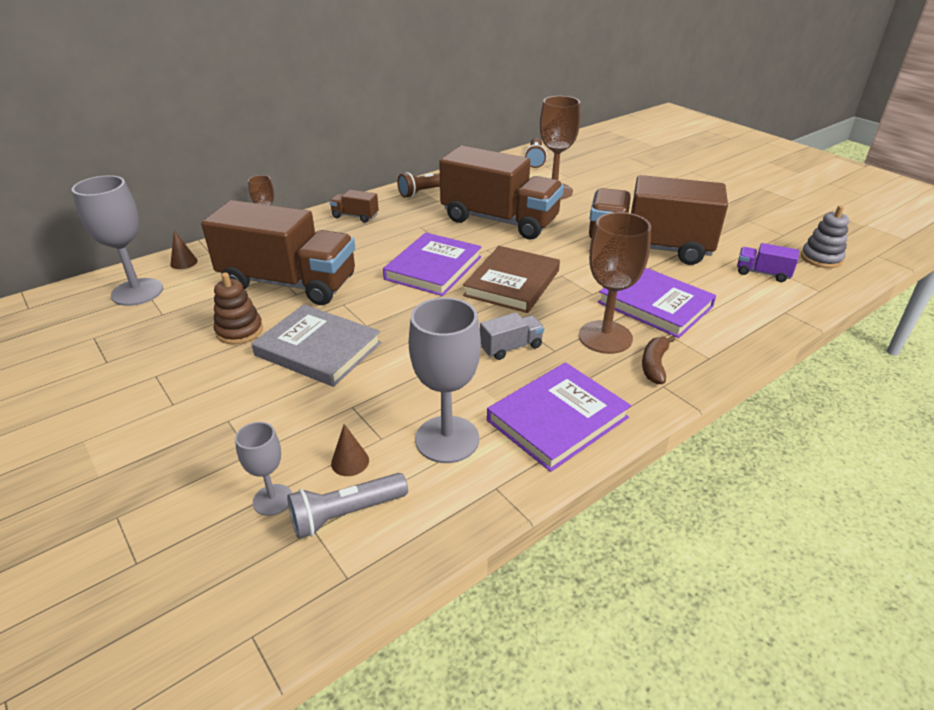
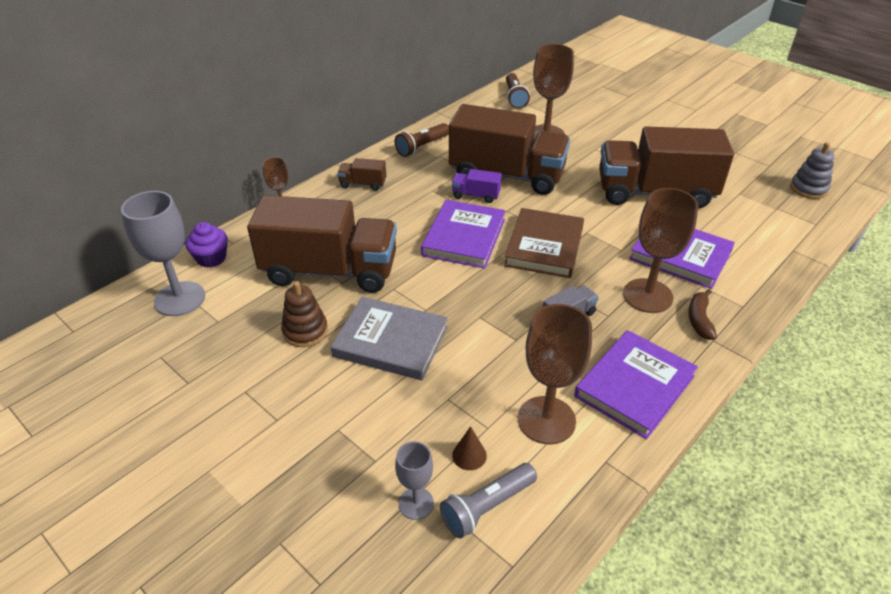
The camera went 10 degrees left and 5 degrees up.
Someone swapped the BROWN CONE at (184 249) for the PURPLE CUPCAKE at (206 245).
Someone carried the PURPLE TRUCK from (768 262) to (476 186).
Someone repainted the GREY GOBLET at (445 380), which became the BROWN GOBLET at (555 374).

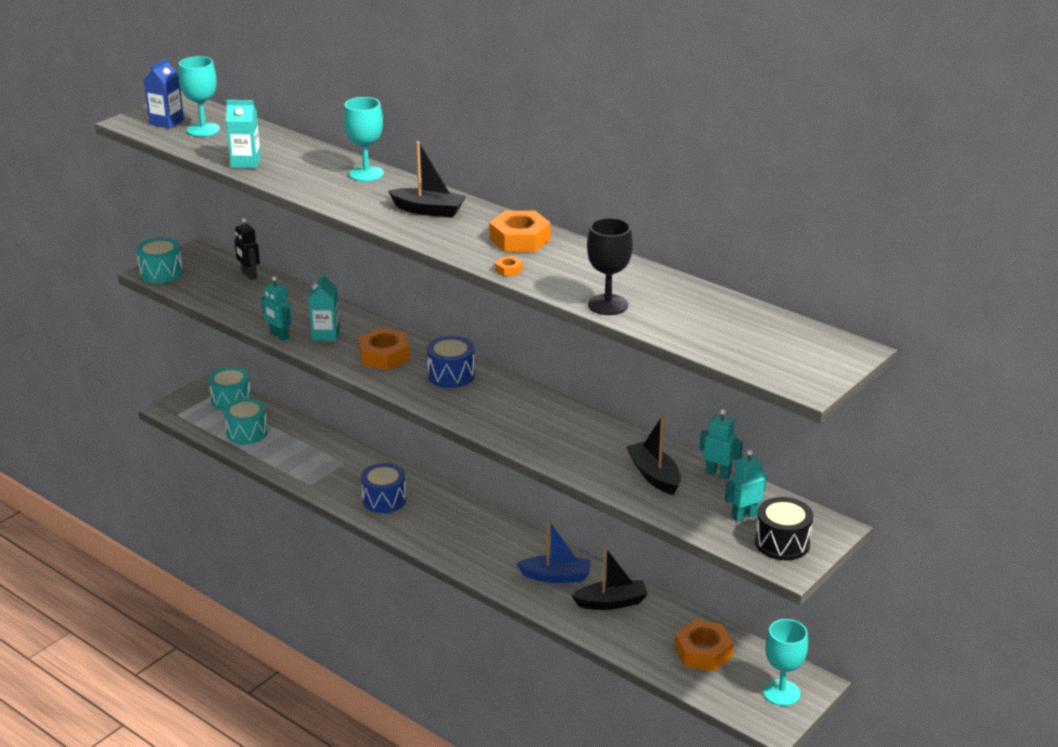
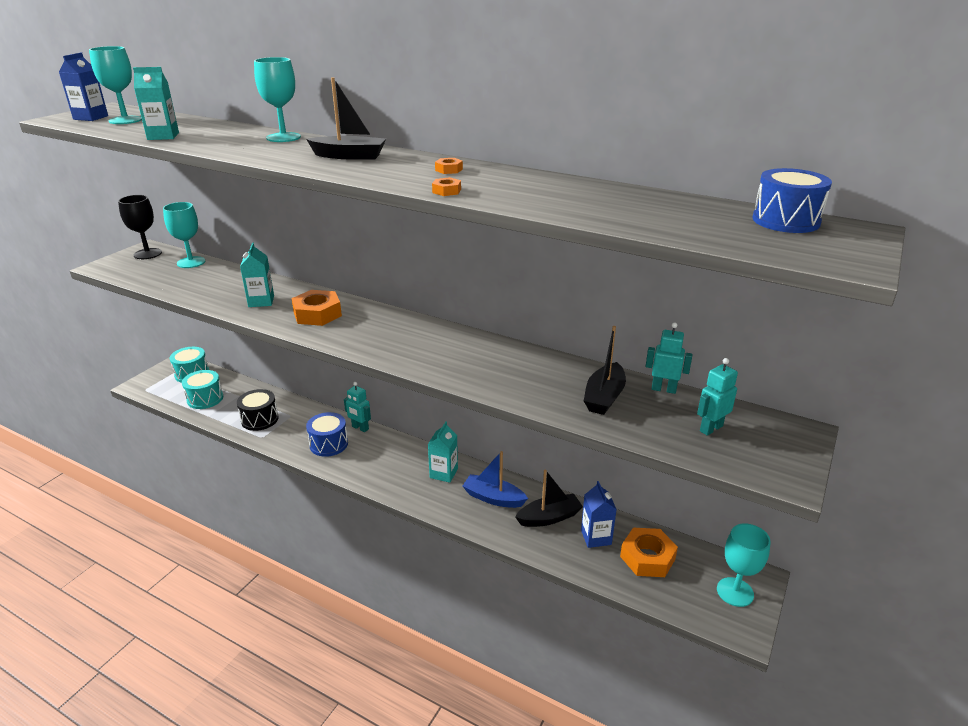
The camera went 10 degrees left and 0 degrees up.
Someone scaled the ORANGE NUT at (520 231) by 0.44.
Someone swapped the BLACK ROBOT at (247 249) for the TURQUOISE GOBLET at (184 235).
Someone carried the BLACK GOBLET from (610 266) to (140 227).
Someone took away the TURQUOISE DRUM at (159 260).
Someone carried the TURQUOISE ROBOT from (276 308) to (357 407).
Someone carried the BLUE DRUM from (451 362) to (792 200).
Someone rotated the BLACK BOAT at (654 455) by 120 degrees counterclockwise.
Someone carried the BLACK DRUM from (784 528) to (258 410).
Someone rotated the BLUE BOAT at (553 551) by 150 degrees counterclockwise.
Someone put down the TURQUOISE CARTON at (443 452).
Someone put down the BLUE CARTON at (599 514).

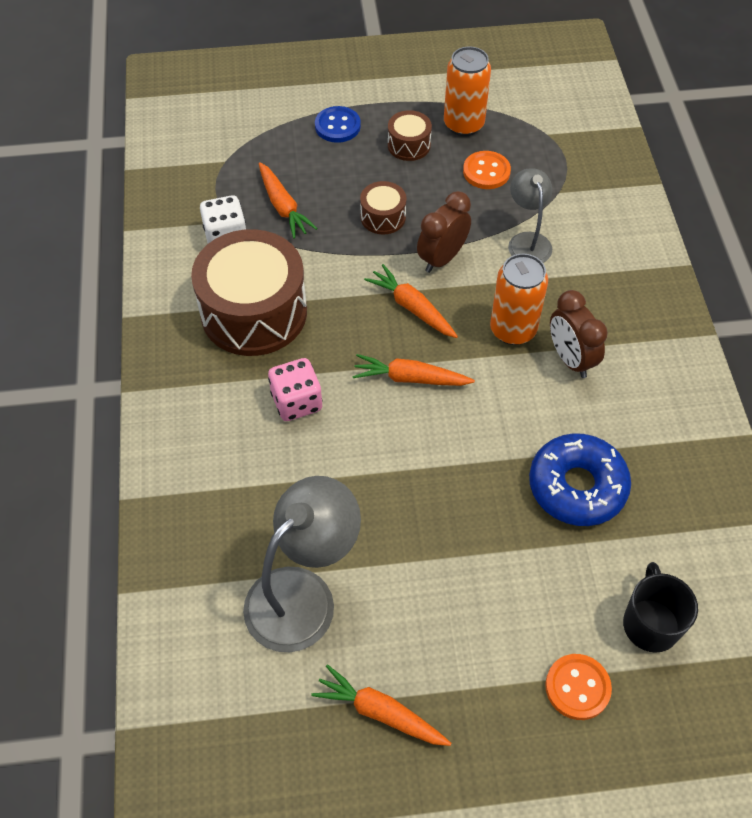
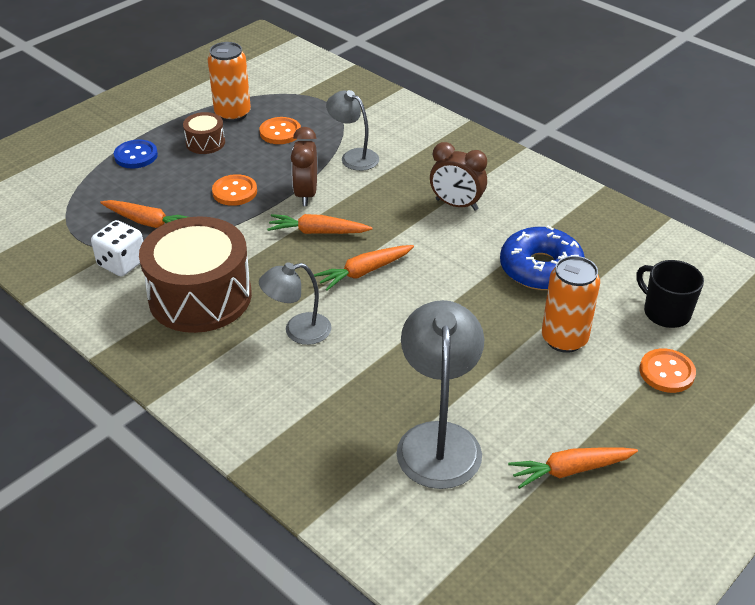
The camera went 40 degrees left and 15 degrees down.
Someone swapped the BROWN DRUM at (383 208) for the ORANGE BUTTON at (234 190).
Someone carried the ORANGE CAN from (519 299) to (571 304).
Someone swapped the PINK DICE at (295 389) for the GREY LAMP at (295 303).

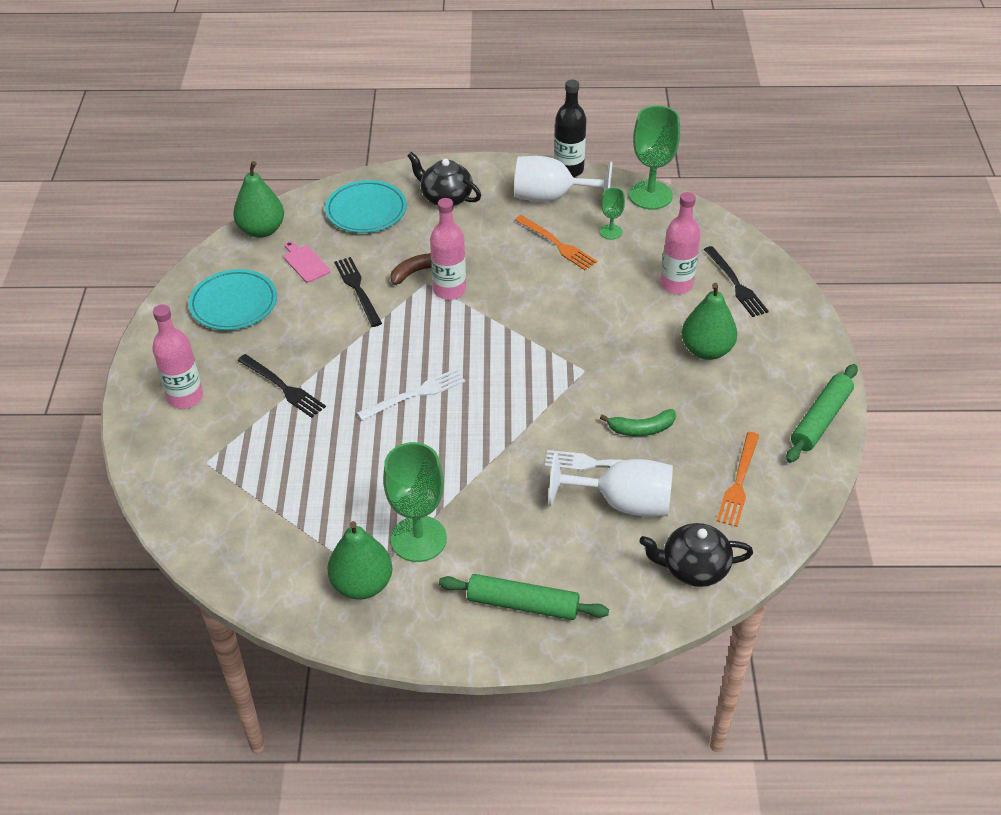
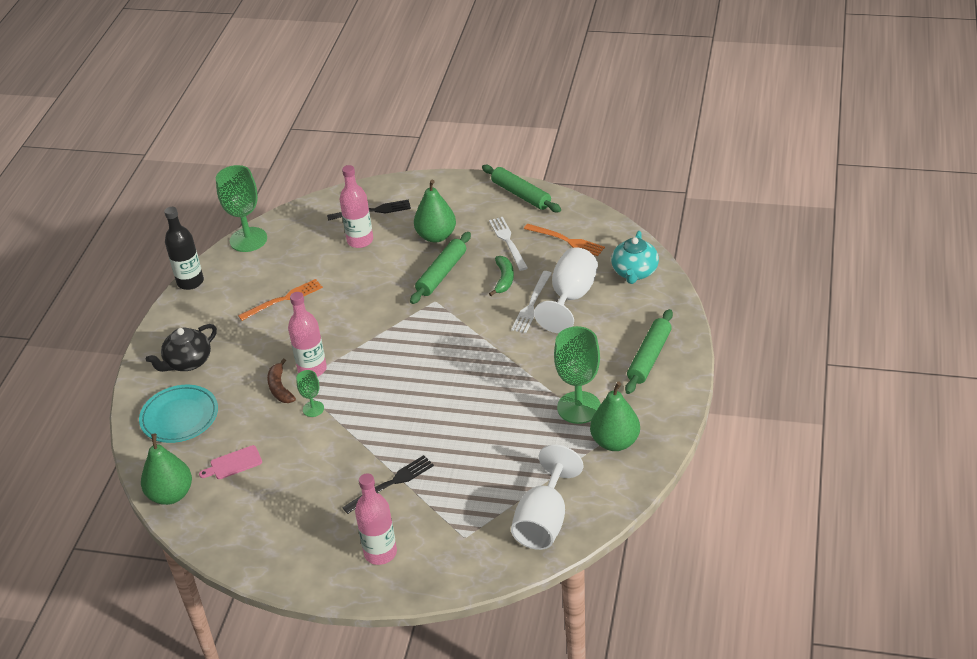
The camera went 75 degrees left and 5 degrees down.
Someone carried the WHITE GOBLET from (563 179) to (547 497).
Someone carried the GREEN GOBLET from (612 213) to (310 393).
Someone took away the BLACK FORK at (358 292).
Someone took away the TURQUOISE PLATE at (232 299).
Someone carried the WHITE FORK from (411 394) to (508 244).
Someone repainted the BLACK TEAPOT at (696 555), which became the TURQUOISE TEAPOT at (635 257).
Someone put down the GREEN ROLLING PIN at (440 268).

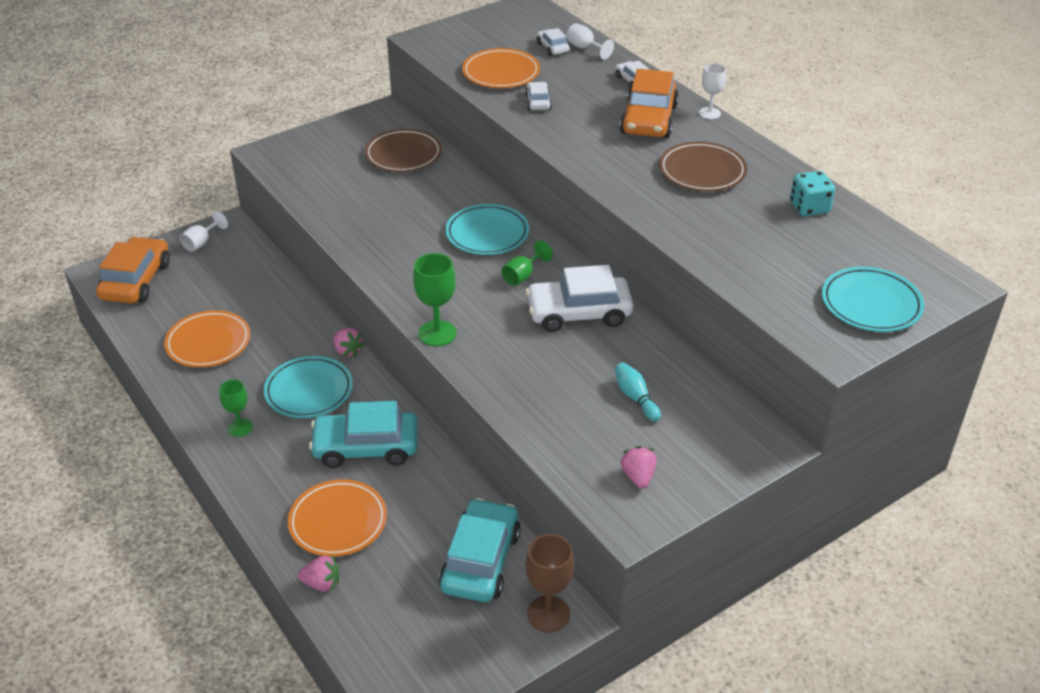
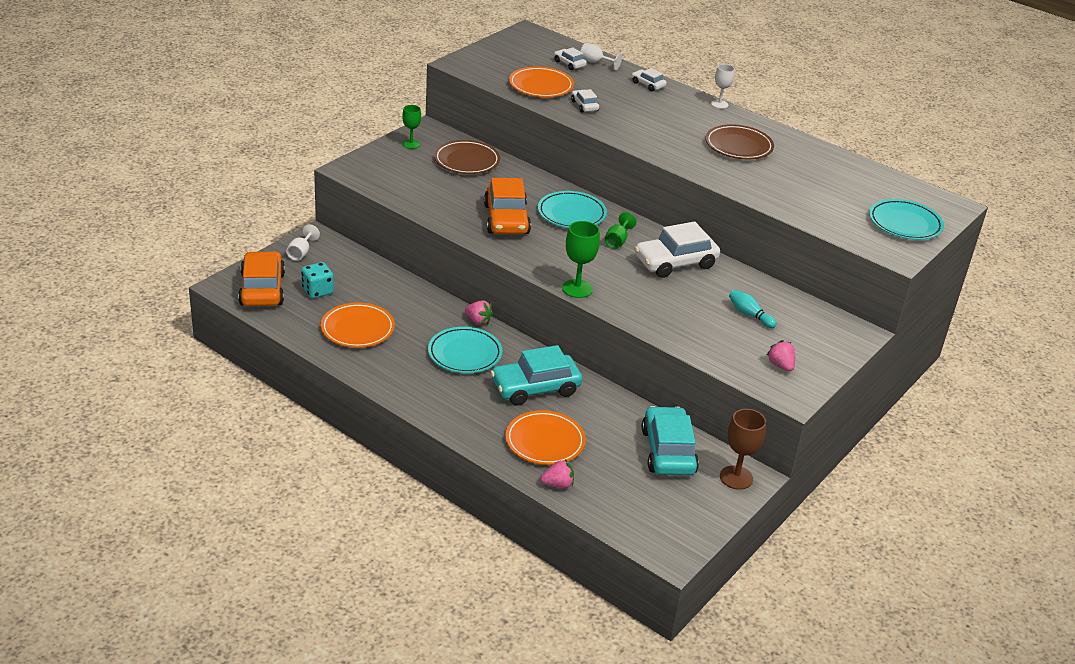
The camera went 20 degrees left and 5 degrees down.
Someone carried the ORANGE CAR from (649 103) to (507 206).
Someone carried the TURQUOISE DICE from (812 193) to (317 280).
Someone carried the GREEN GOBLET from (236 408) to (411 127).

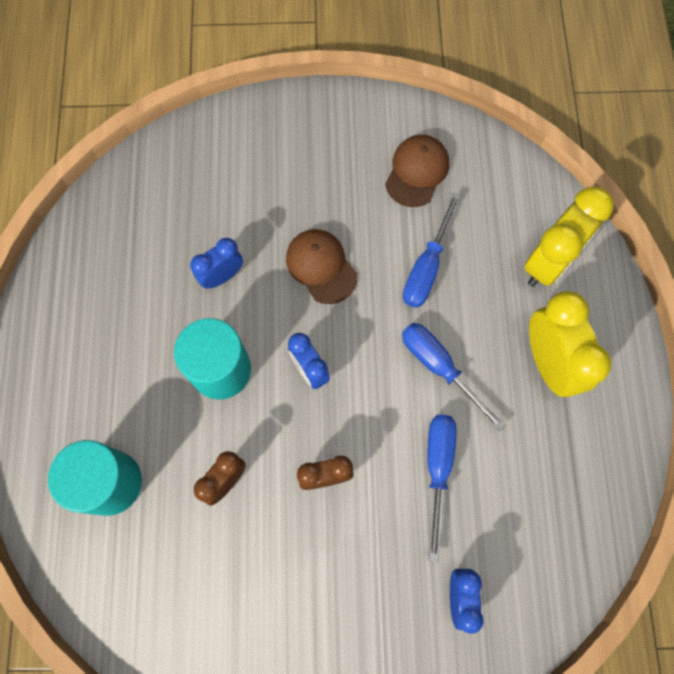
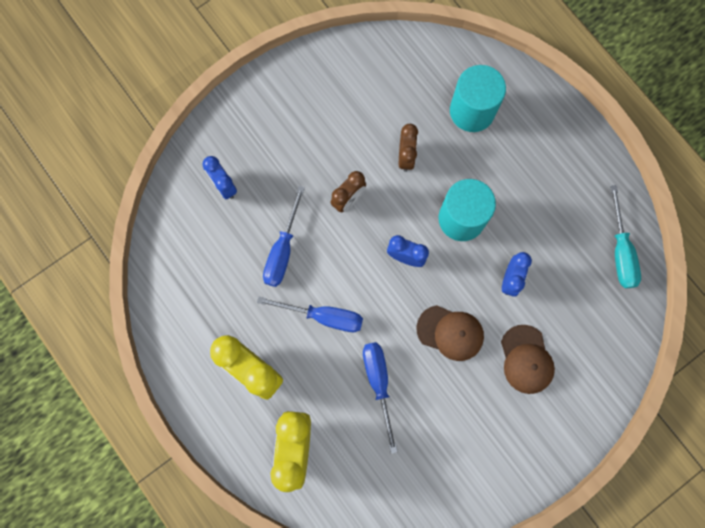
The camera went 145 degrees right and 5 degrees up.
Someone carried the BROWN CAP from (417 171) to (528 359).
Someone rotated the BLUE SCREWDRIVER at (441 488) by 45 degrees clockwise.
Someone put down the TURQUOISE SCREWDRIVER at (625 236).

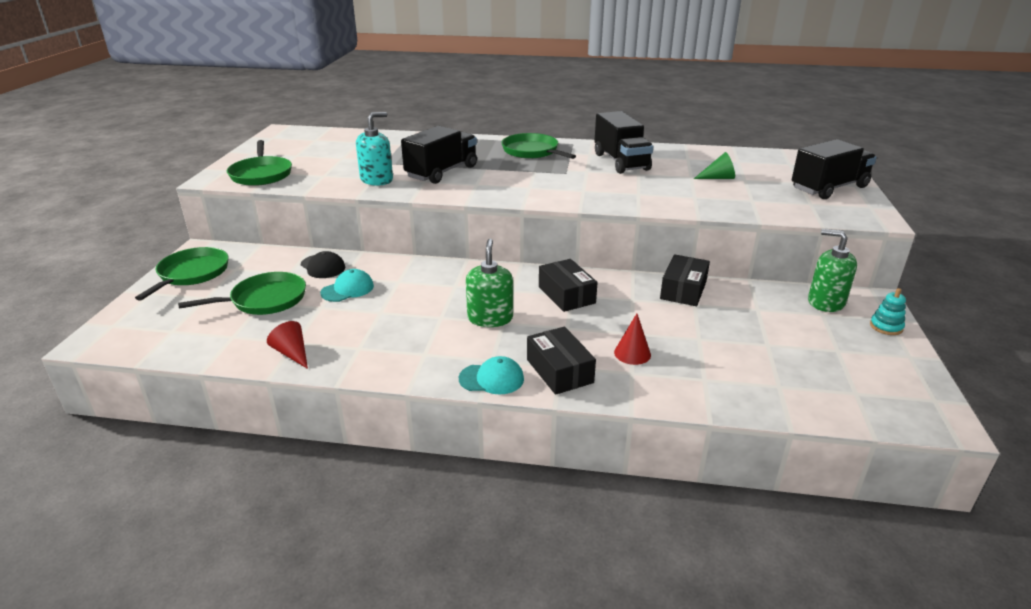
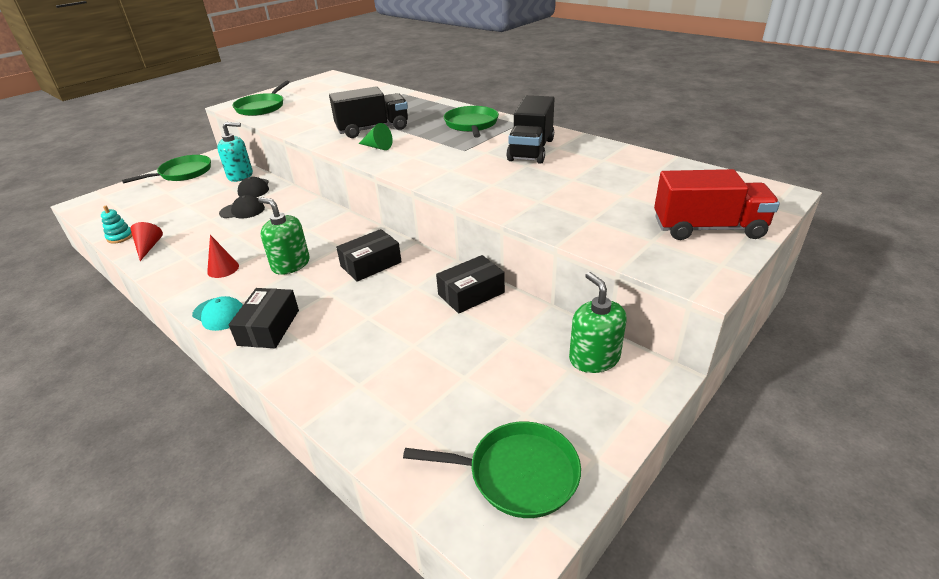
The camera went 35 degrees right and 5 degrees up.
Someone carried the TURQUOISE SOAP DISPENSER from (374 149) to (235 152).
Someone repainted the BLACK TRUCK at (834 169), which became the RED TRUCK at (717 204).
Someone carried the GREEN CONE from (714 165) to (376 136).
Someone rotated the GREEN SOAP DISPENSER at (489 283) by 90 degrees counterclockwise.
Someone rotated the BLACK BOX at (568 285) by 45 degrees clockwise.
Someone repainted the TURQUOISE CAP at (347 285), which became the BLACK CAP at (242 206).
Someone carried the GREEN PAN from (242 293) to (492 469).
Someone carried the TURQUOISE STACKING TOY from (888 311) to (116 225).
Someone carried the RED CONE from (632 339) to (223 256).

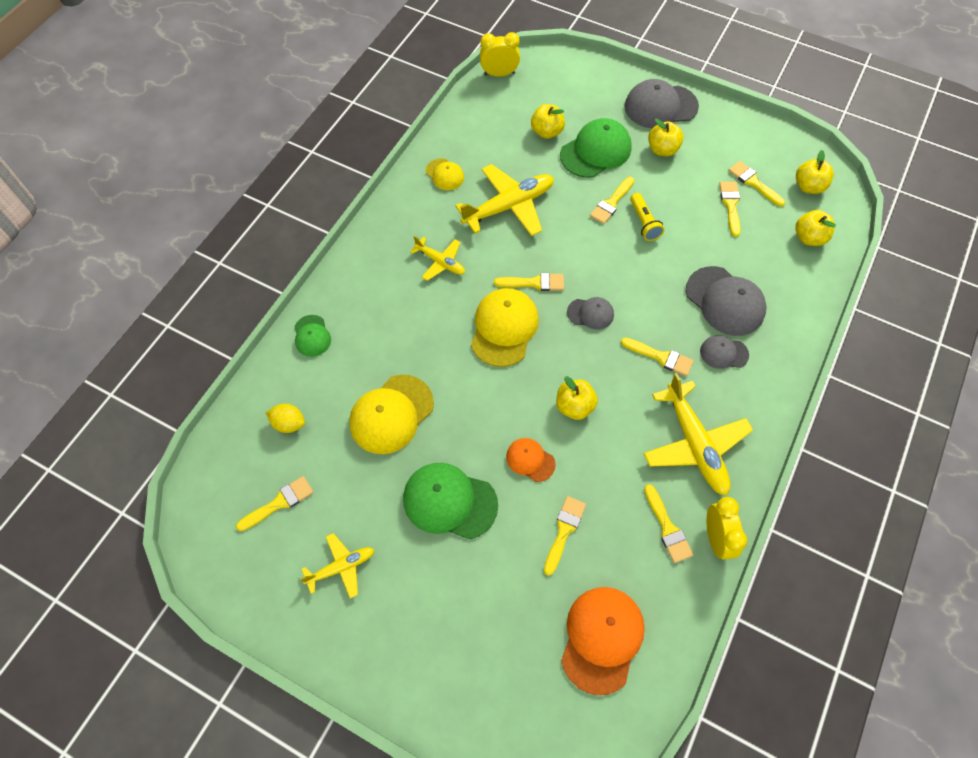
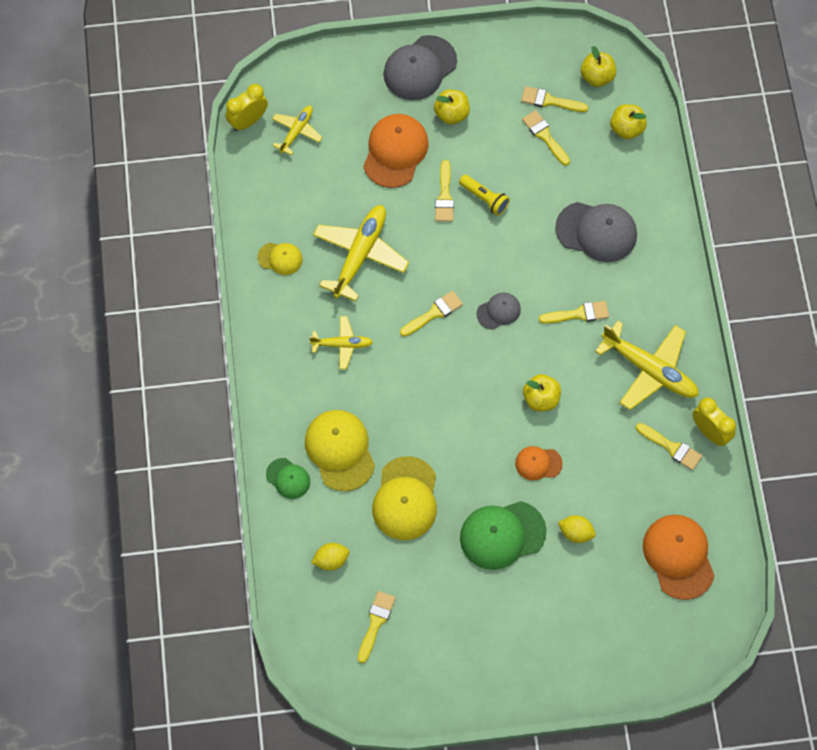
The camera went 35 degrees left and 5 degrees up.
Someone took away the YELLOW APPLE at (548 121).
Someone repainted the GREEN CAP at (596 148), which became the ORANGE CAP at (396 151).
Someone carried the YELLOW CAP from (505 327) to (340 450).
Someone took away the GREY CAP at (724 352).
Someone took away the YELLOW BRUSH at (565 536).
Someone carried the YELLOW PLANE from (337 565) to (297 131).
Someone put down the YELLOW LEMON at (577 529).

